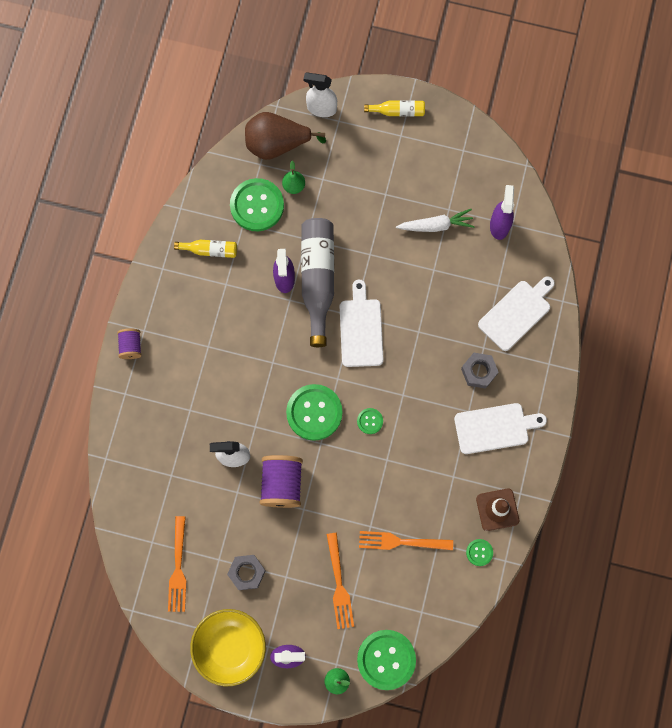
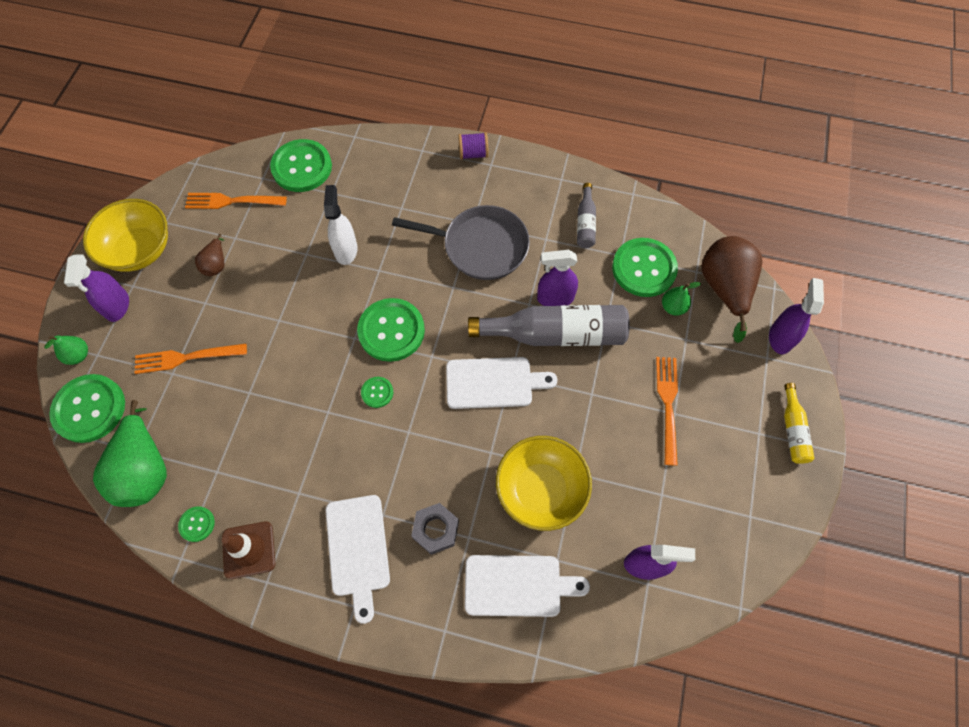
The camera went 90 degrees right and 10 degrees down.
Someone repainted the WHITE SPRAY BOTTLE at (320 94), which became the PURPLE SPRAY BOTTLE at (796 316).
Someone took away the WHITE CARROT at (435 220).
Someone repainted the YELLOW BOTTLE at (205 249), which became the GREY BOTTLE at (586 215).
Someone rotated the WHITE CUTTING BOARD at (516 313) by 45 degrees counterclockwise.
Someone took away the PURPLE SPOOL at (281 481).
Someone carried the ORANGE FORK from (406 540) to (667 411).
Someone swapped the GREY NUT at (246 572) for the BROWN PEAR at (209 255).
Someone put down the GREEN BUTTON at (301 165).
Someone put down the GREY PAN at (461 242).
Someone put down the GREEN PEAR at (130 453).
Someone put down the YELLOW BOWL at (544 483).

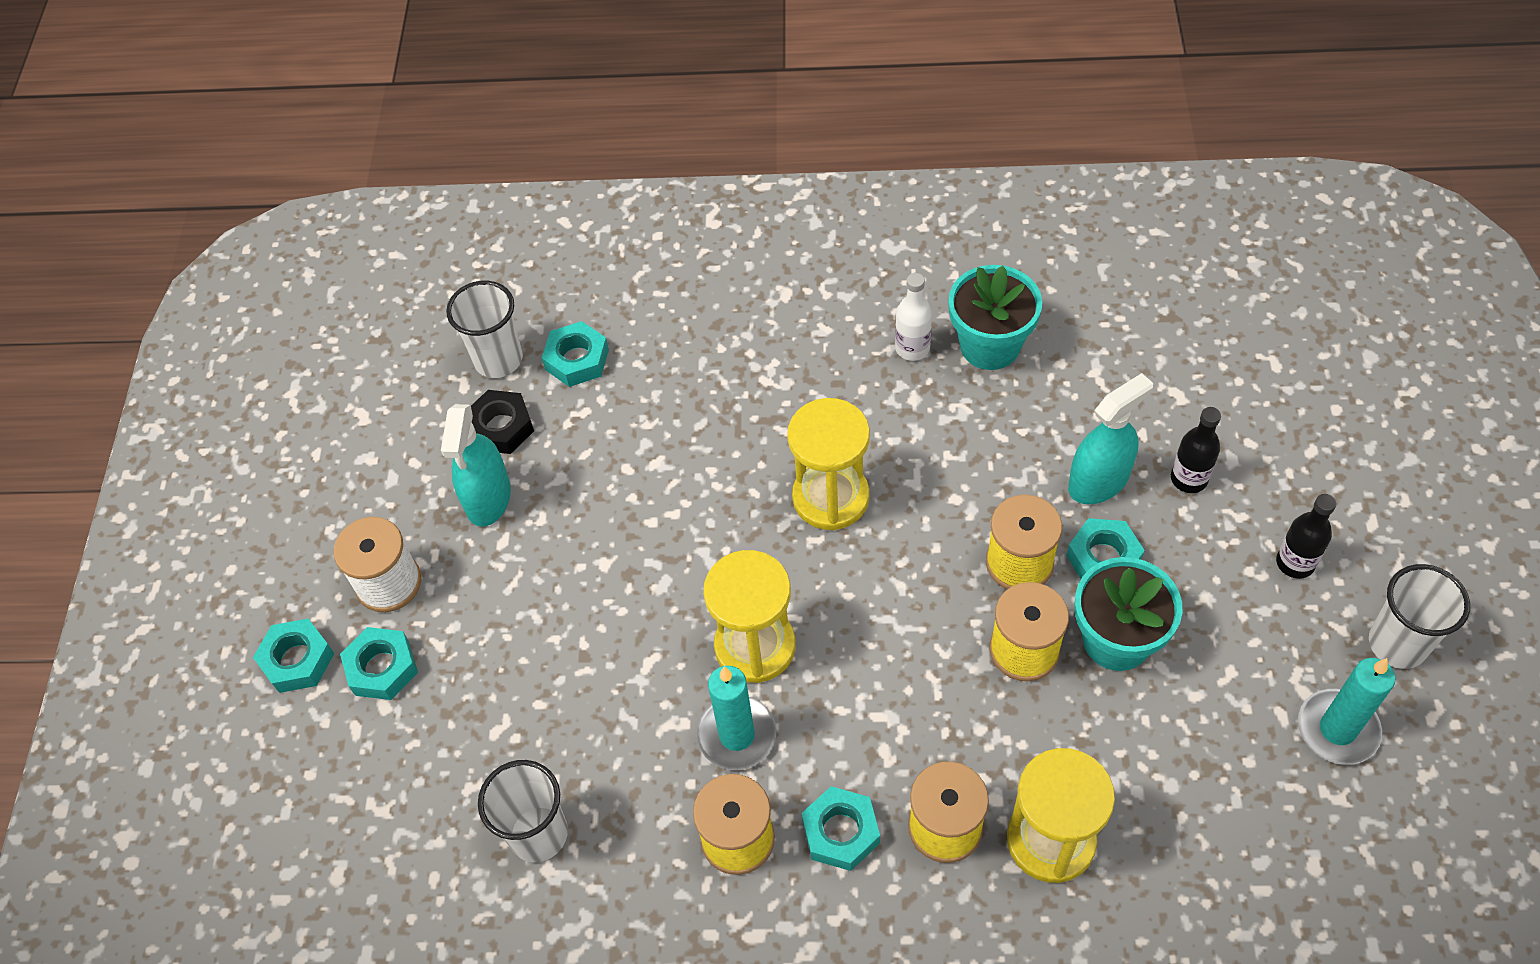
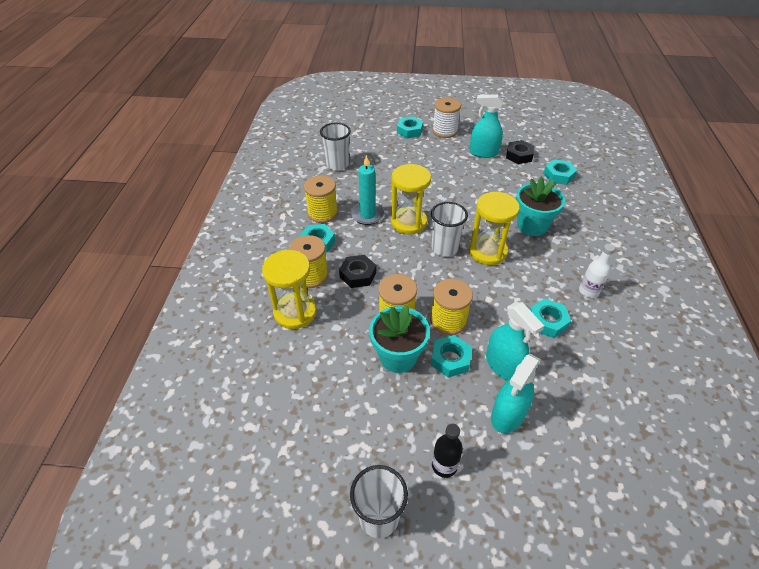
The camera went 90 degrees right and 10 degrees down.
Someone carried the TURQUOISE FLOWER POT from (995 317) to (540 206).
Someone carried the WHITE CUP from (484 329) to (449 229).
Someone swapped the BLACK BOTTLE at (1196 450) for the TURQUOISE SPRAY BOTTLE at (516 393).
Someone carried the TURQUOISE NUT from (294 656) to (550 318).
Someone took away the TURQUOISE CANDLE at (1346 711).
Someone put down the BLACK NUT at (357 271).

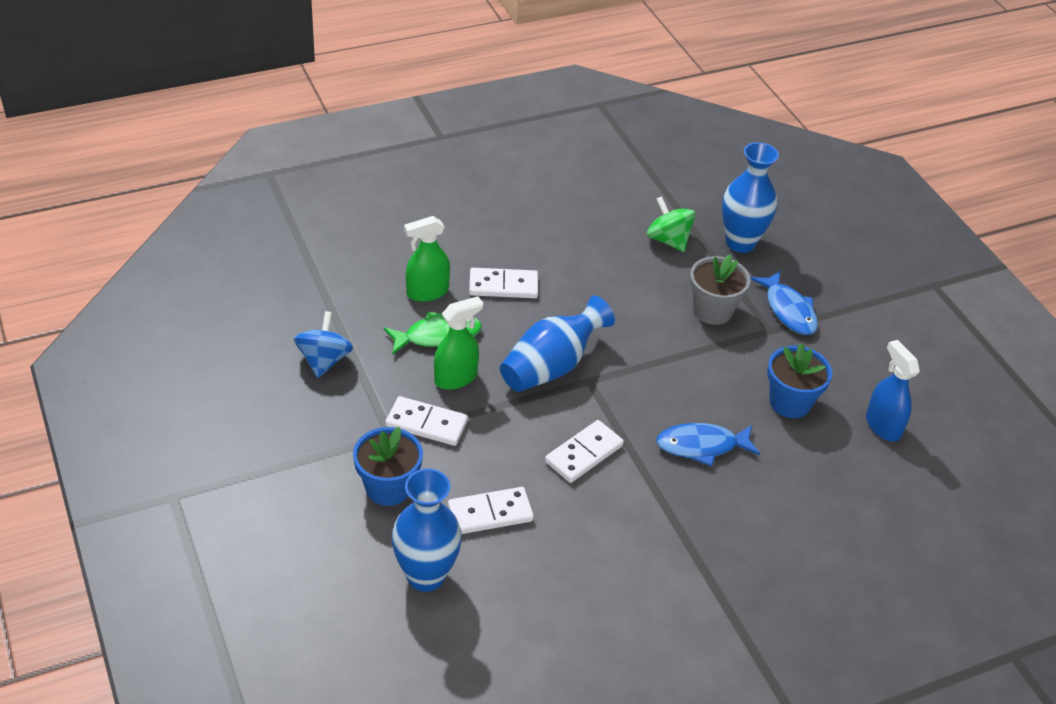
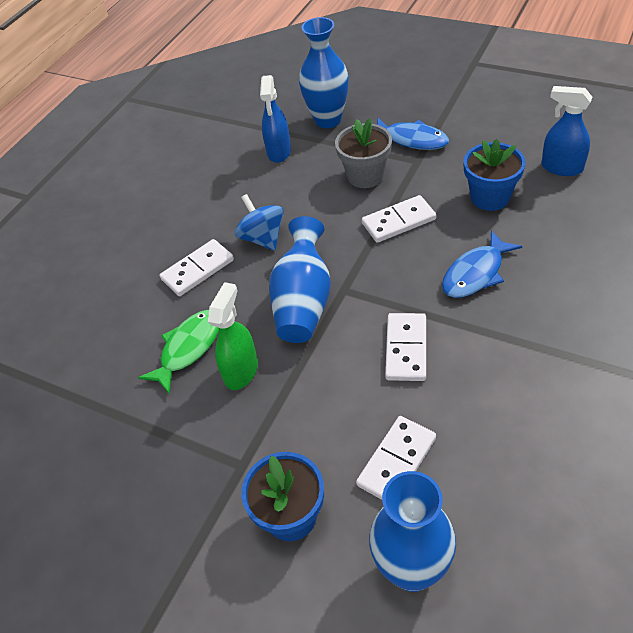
The camera went 30 degrees left and 5 degrees up.
Someone swapped the GREEN SPINNING TOP at (671 224) for the BLUE SPRAY BOTTLE at (275 119).
Someone took away the GREEN SPRAY BOTTLE at (427 259).
Someone carried the BLUE SPINNING TOP from (323 344) to (259 222).
Someone carried the WHITE DOMINO from (426 421) to (399 219).

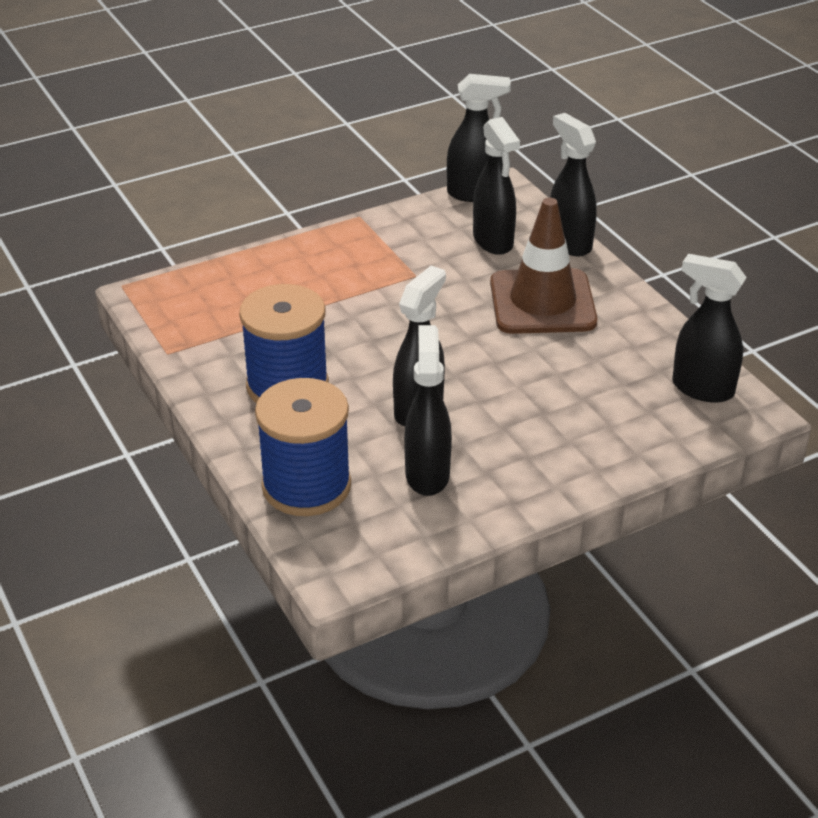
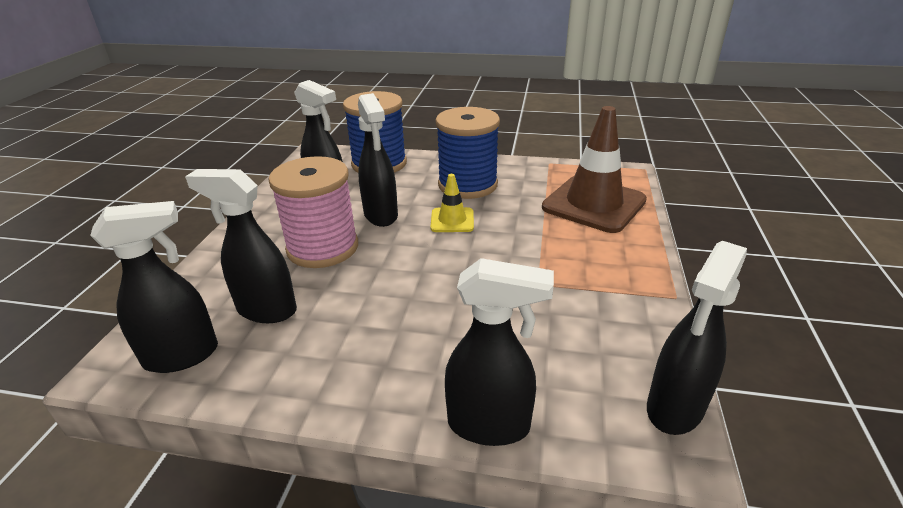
The camera went 130 degrees right and 5 degrees down.
Someone carried the BLACK SPRAY BOTTLE from (496 186) to (241 246).
Someone carried the BROWN TRAFFIC CONE from (543 266) to (594 169).
Someone put down the PINK SPOOL at (313 212).
Someone put down the YELLOW TRAFFIC CONE at (452 203).

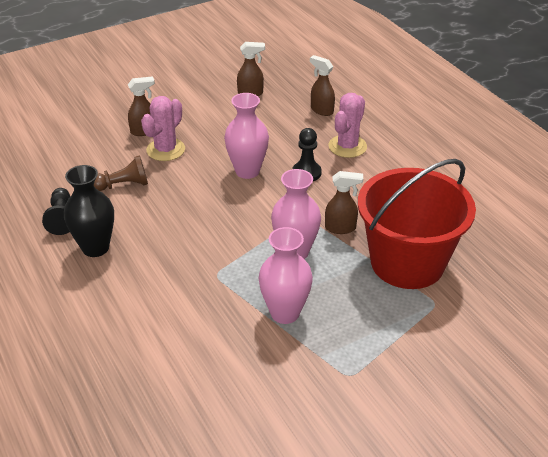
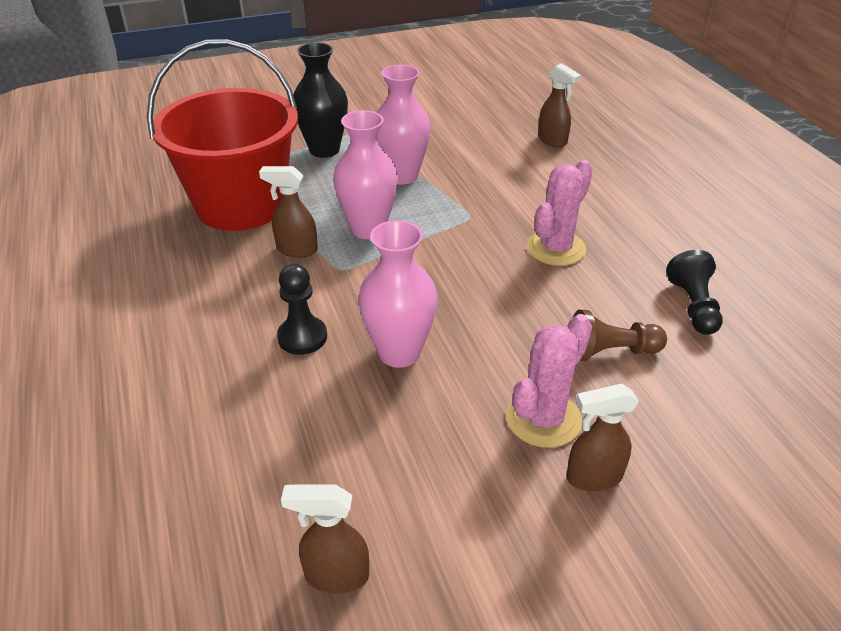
The camera went 170 degrees left and 0 degrees up.
Someone carried the BROWN SPRAY BOTTLE from (322 85) to (559 105).
Someone carried the PINK CACTUS from (347 125) to (560 213).
Someone carried the BLACK VASE from (89 211) to (320 100).

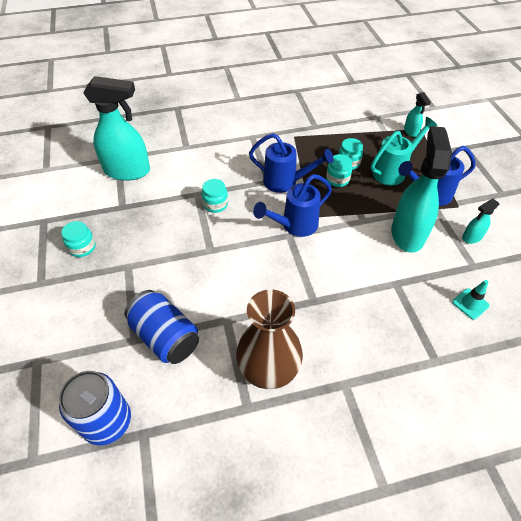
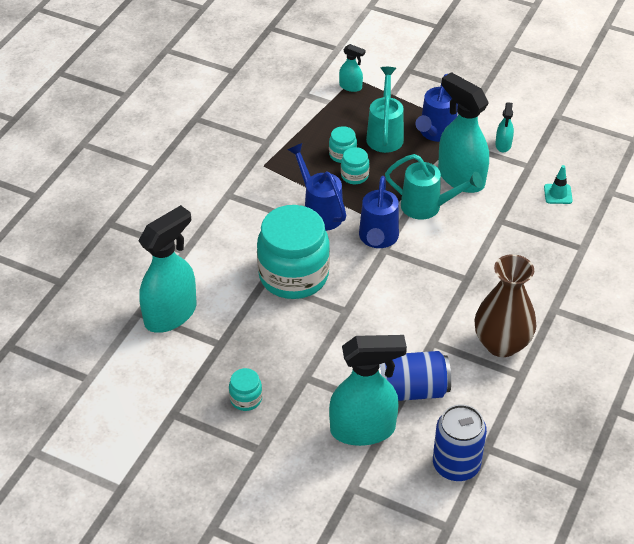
The camera went 50 degrees left and 5 degrees down.
Someone rotated the BLUE WATERING CAN at (291 163) by 90 degrees counterclockwise.
Someone scaled the TURQUOISE JAR at (215 196) by 2.35.
Someone put down the TURQUOISE WATERING CAN at (434 187).
Someone put down the TURQUOISE SPRAY BOTTLE at (368 390).

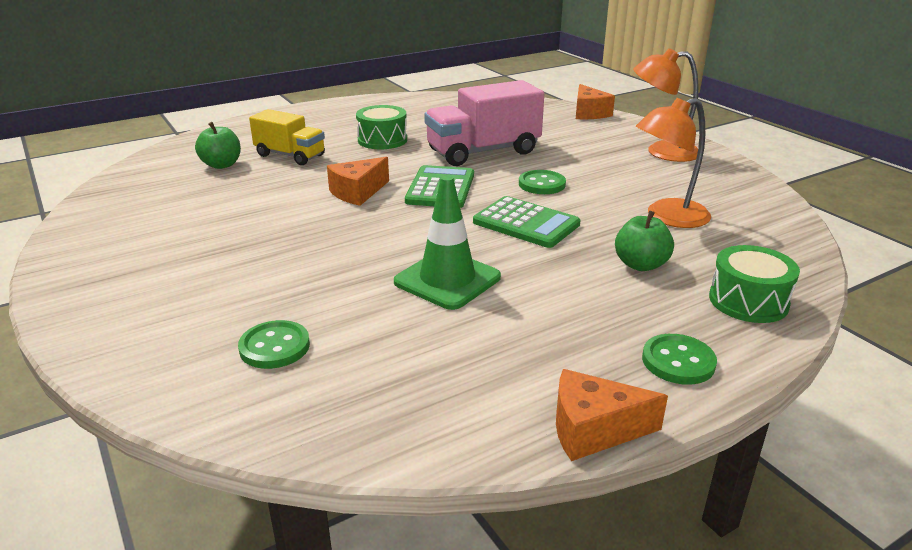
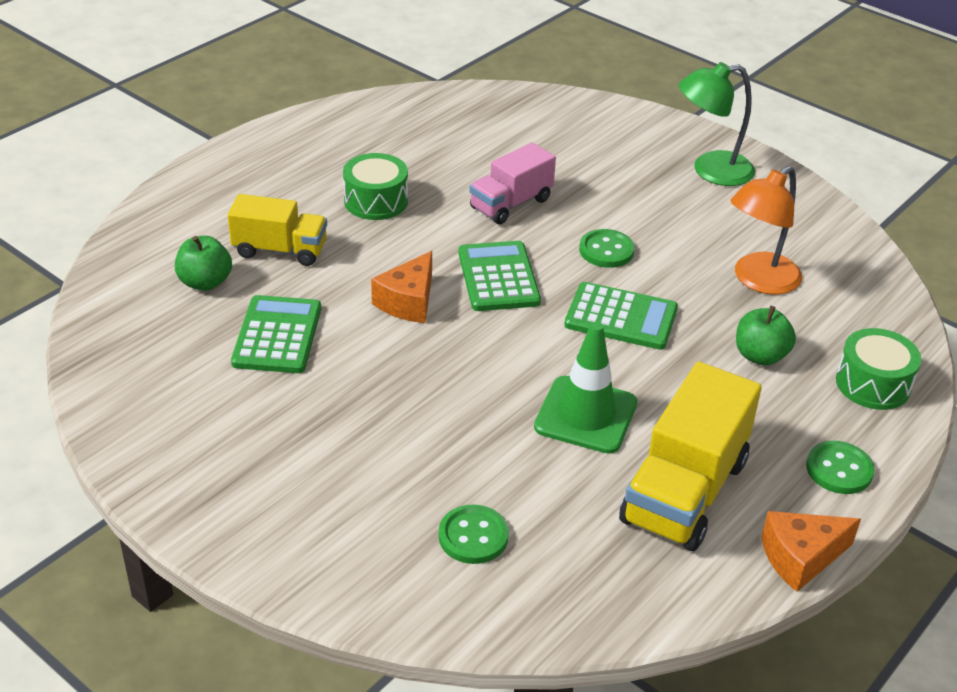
The camera went 20 degrees left and 10 degrees up.
Someone repainted the ORANGE LAMP at (666 105), which became the GREEN LAMP at (717 124).
Someone scaled the PINK TRUCK at (484 123) by 0.63.
Someone took away the ORANGE CHEESE at (595 101).
Someone put down the GREEN CALCULATOR at (276 334).
Someone put down the YELLOW TRUCK at (690 456).

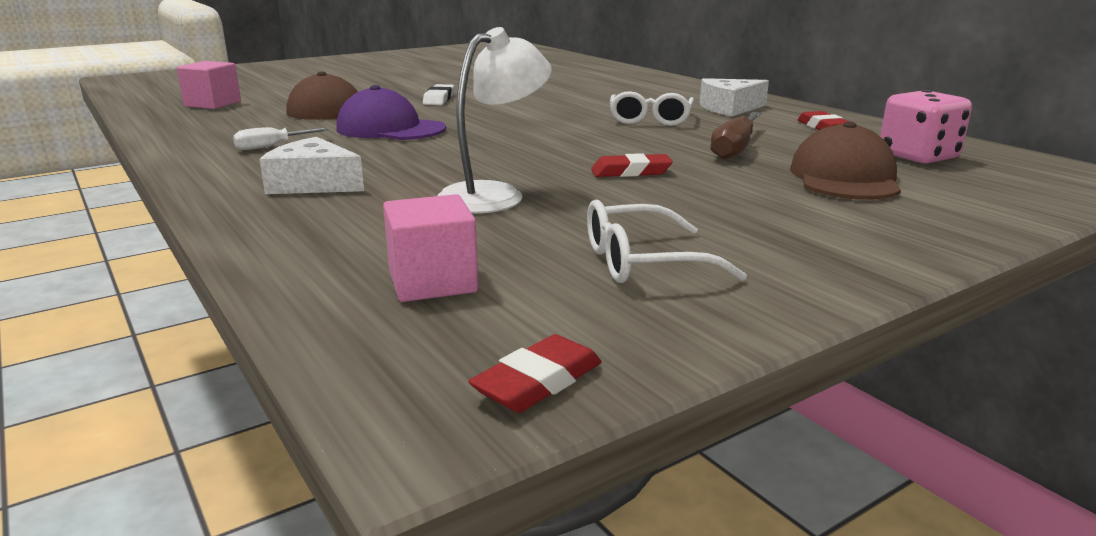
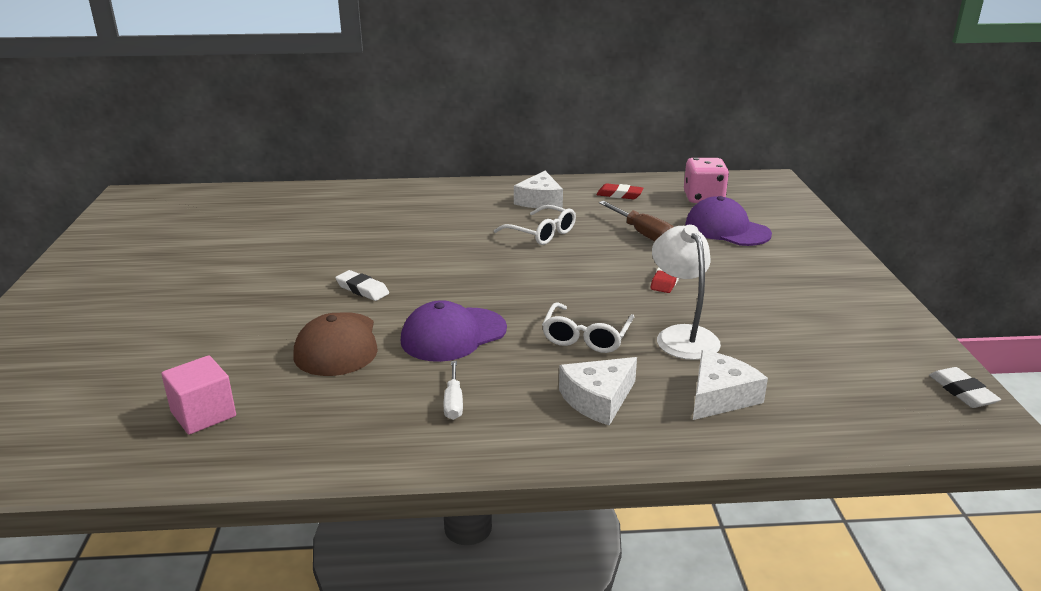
The camera went 60 degrees left and 5 degrees up.
Someone repainted the BROWN CAP at (845 161), which became the PURPLE CAP at (728 221).
Someone took away the PINK CUBE at (431 248).
Someone carried the WHITE GLASSES from (667 241) to (588 327).
Someone repainted the RED ERASER at (535 373), which became the WHITE ERASER at (965 387).
Someone put down the WHITE CHEESE at (730 385).

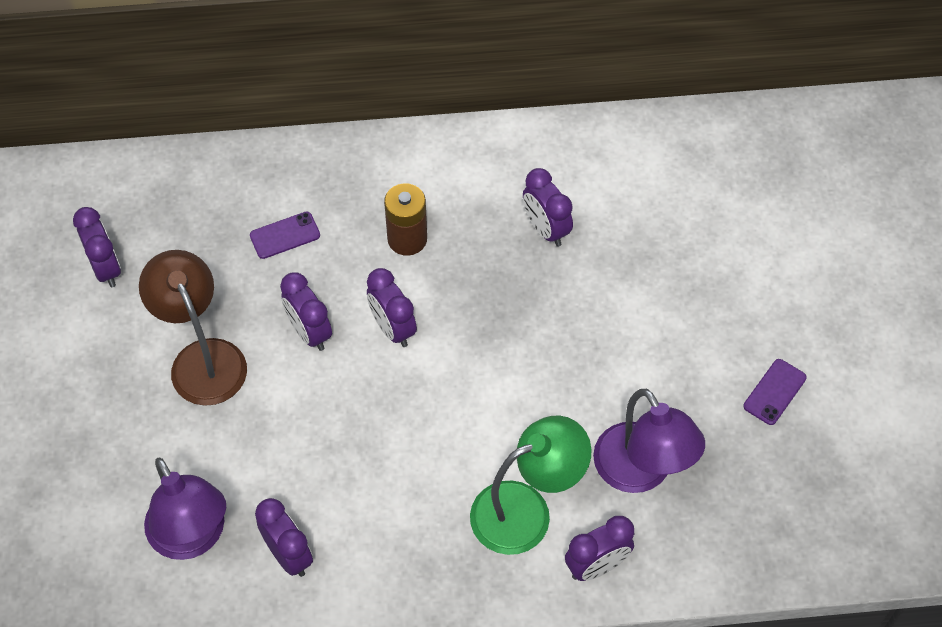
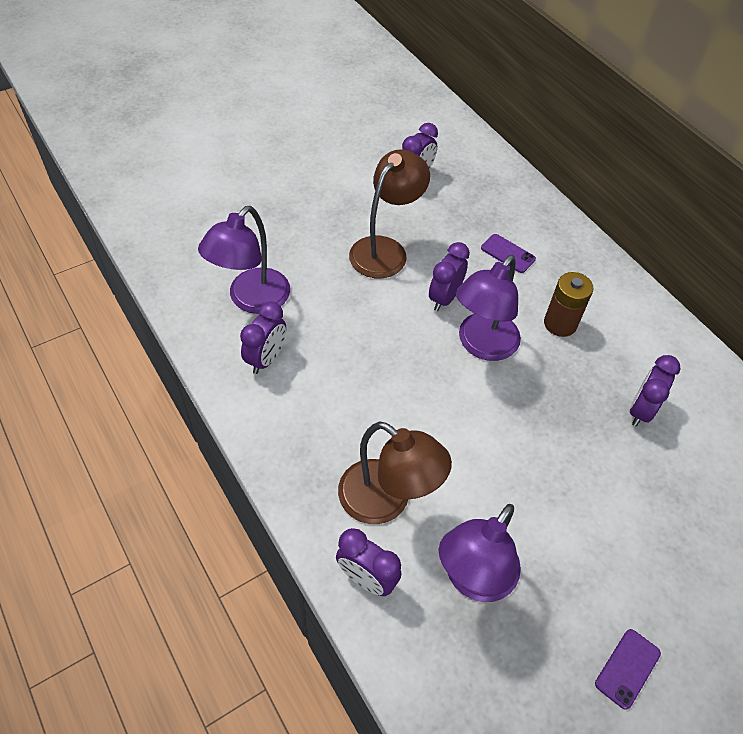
The camera went 60 degrees right and 5 degrees down.
Someone swapped the PURPLE CLOCK at (392 307) for the PURPLE LAMP at (488 308).
Someone rotated the PURPLE PHONE at (775 392) by 60 degrees counterclockwise.
Someone repainted the GREEN LAMP at (531 485), which became the BROWN LAMP at (395 473).

